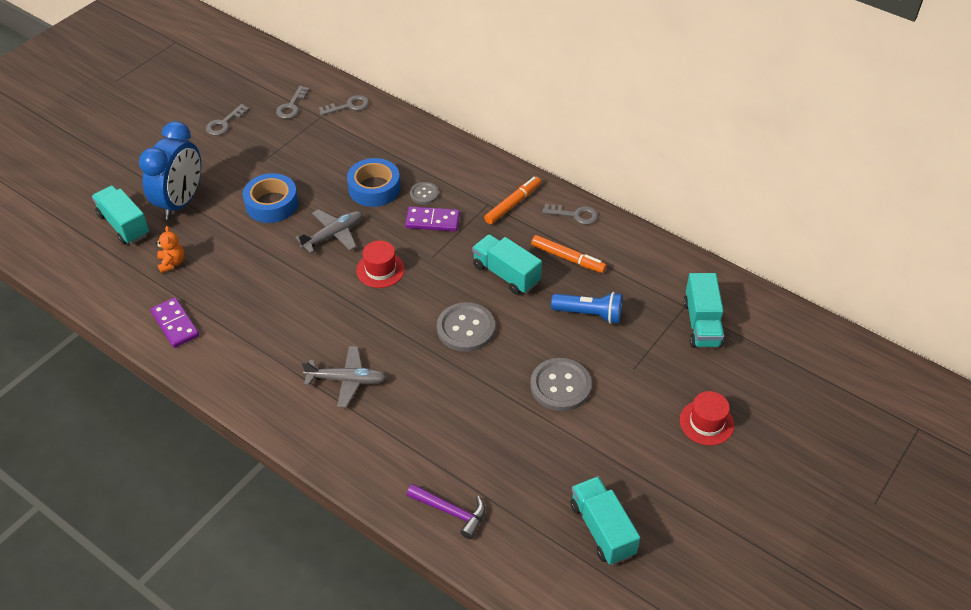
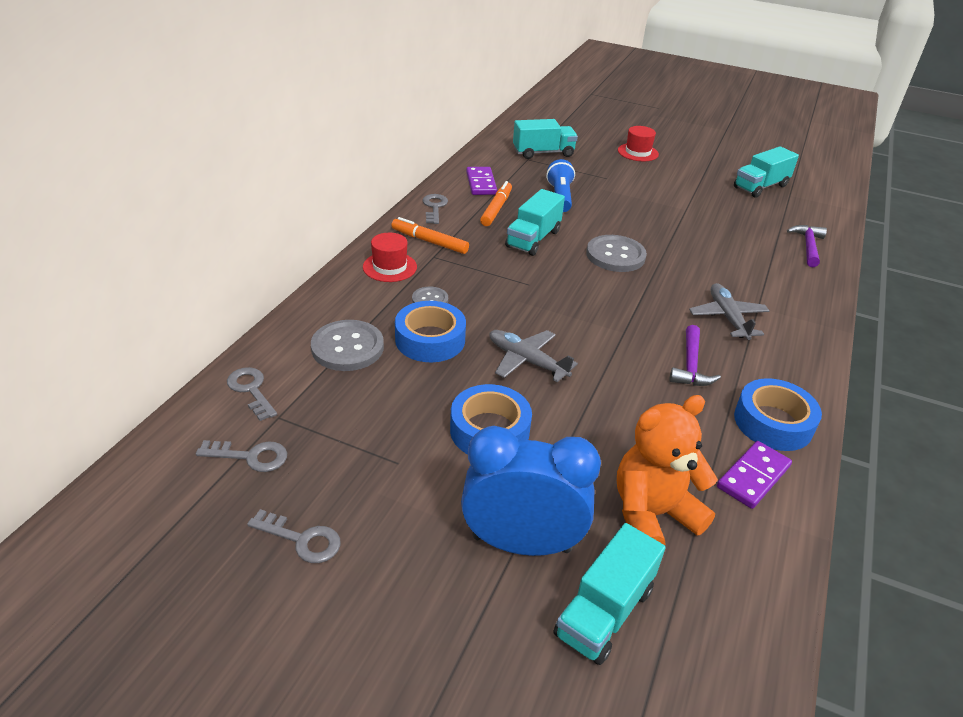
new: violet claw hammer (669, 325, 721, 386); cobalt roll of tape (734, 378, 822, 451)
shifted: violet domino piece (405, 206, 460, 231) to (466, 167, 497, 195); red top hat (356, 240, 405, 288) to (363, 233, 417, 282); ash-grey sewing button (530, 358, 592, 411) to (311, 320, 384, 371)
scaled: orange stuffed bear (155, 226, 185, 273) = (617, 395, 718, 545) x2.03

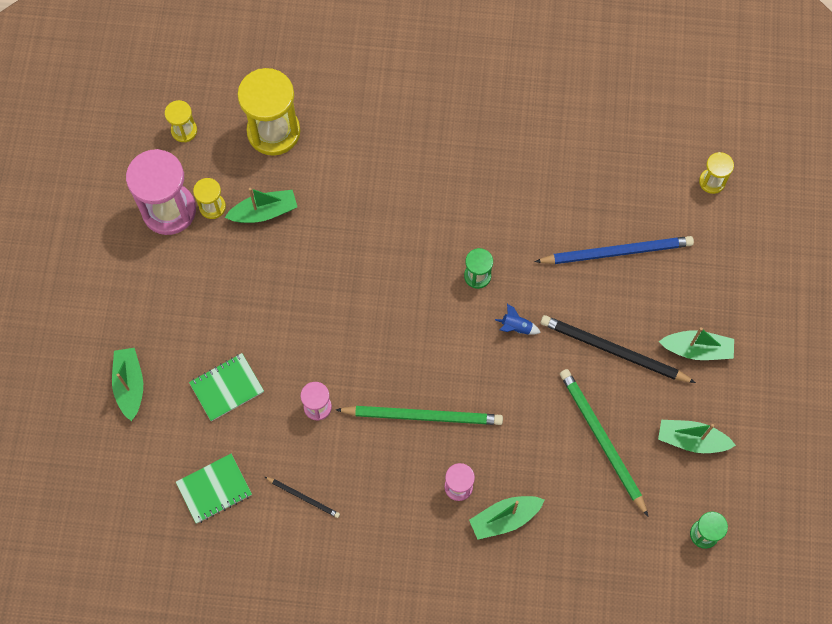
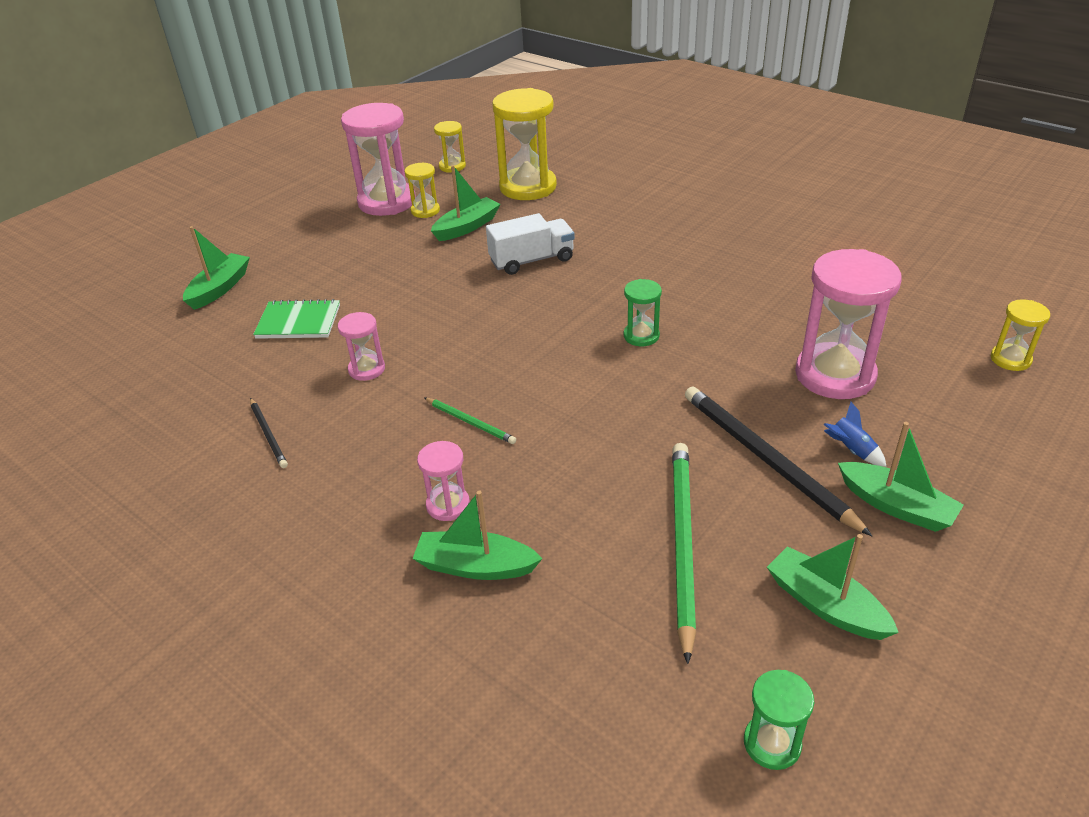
gone: emerald notebook (176, 454, 252, 524)
new: pure white lorry (486, 213, 575, 275)
shifted: cobalt spaceship (495, 304, 541, 335) to (824, 402, 887, 467)
swapped: cobalt wooden pencil (534, 236, 694, 264) to pink hourglass (795, 249, 902, 399)
rotated: emerald sailboat (225, 188, 297, 223) = (431, 165, 500, 241) 60 degrees counterclockwise
scaled: emerald wooden pencil (335, 406, 503, 425) = (424, 398, 516, 444) x0.50

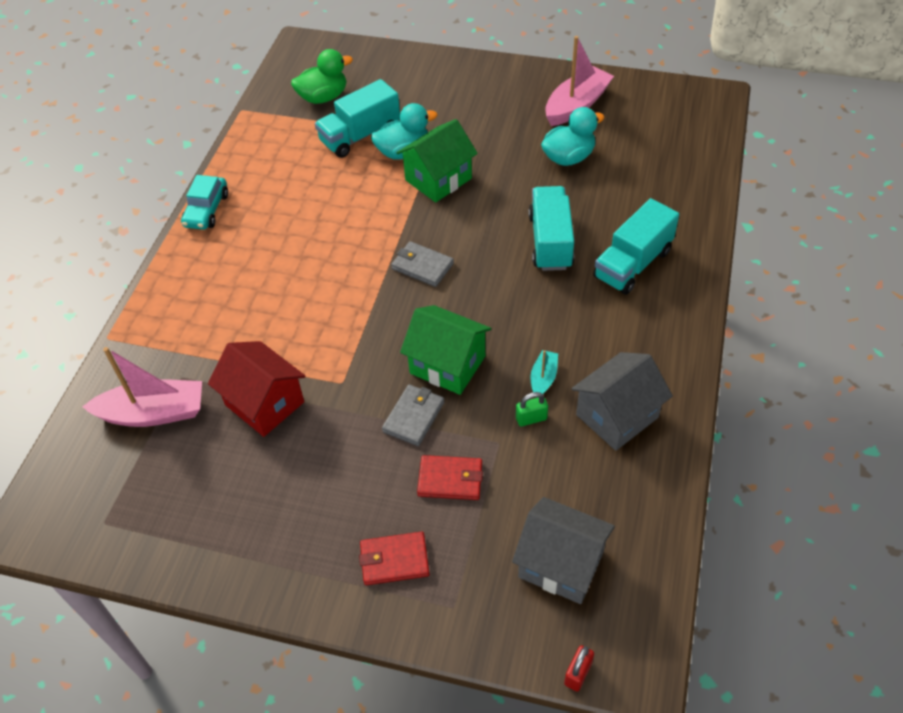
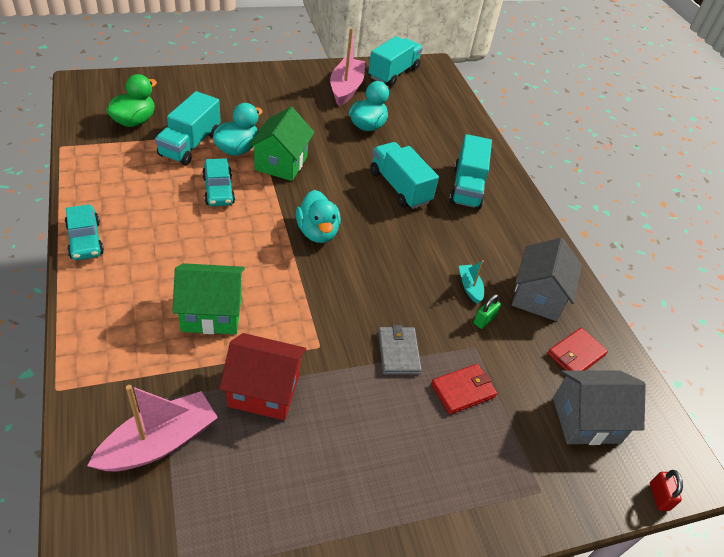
new: turquoise lorry (368, 36, 423, 86); turquoise toy car (202, 158, 235, 206)
shifted: emerald house (400, 305, 491, 395) to (172, 263, 245, 334); red billfold (359, 532, 430, 585) to (547, 328, 608, 370)
swapped: ash-grey billfold (391, 241, 454, 287) to turquoise duck (296, 190, 341, 243)

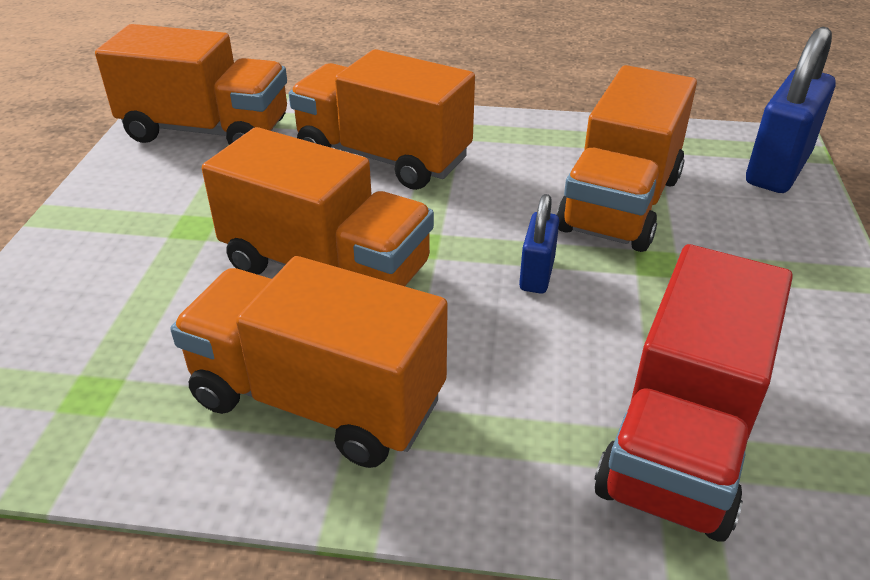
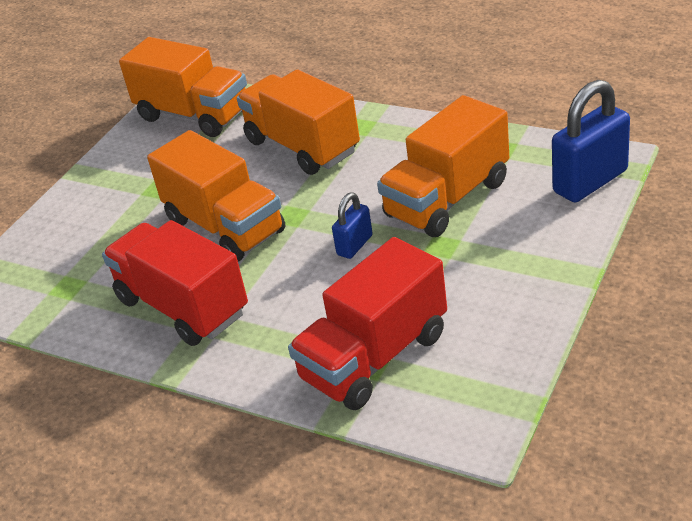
repainted: orange lorry (170, 256, 448, 468) to red lorry (102, 220, 248, 346)

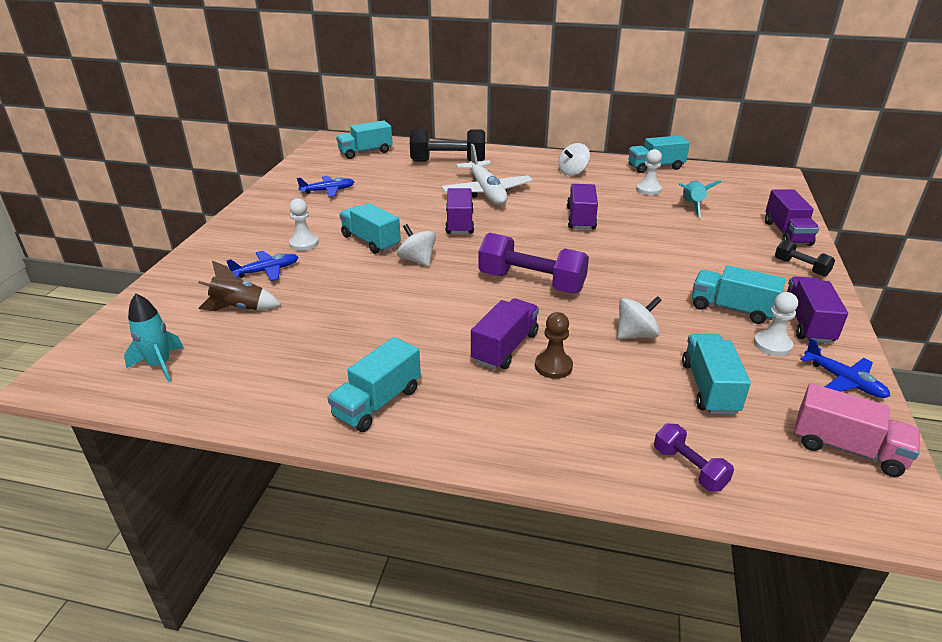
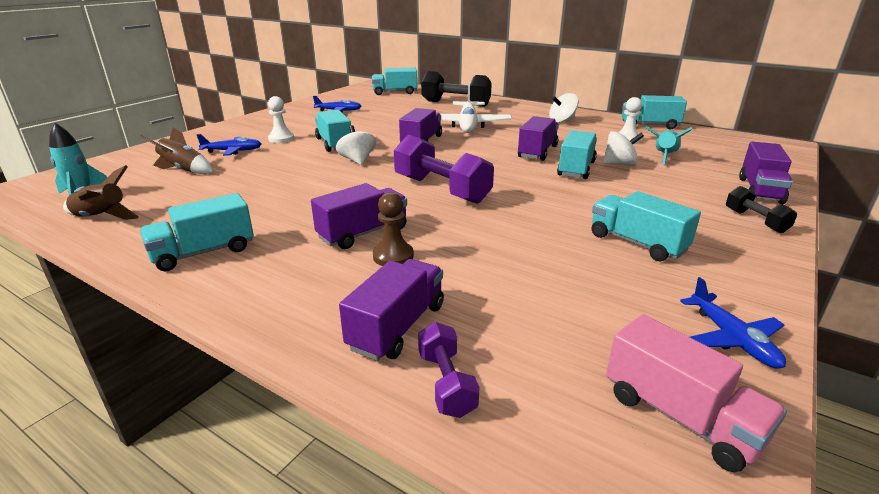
gone: pure white pawn (754, 292, 798, 356)
new: brown spaceship (63, 165, 139, 220)
shifted: violet lorry (787, 276, 848, 344) to (339, 259, 444, 361); pure white whirligig (617, 296, 662, 339) to (603, 131, 644, 166); turquoise lorry (682, 334, 751, 415) to (557, 130, 597, 179)

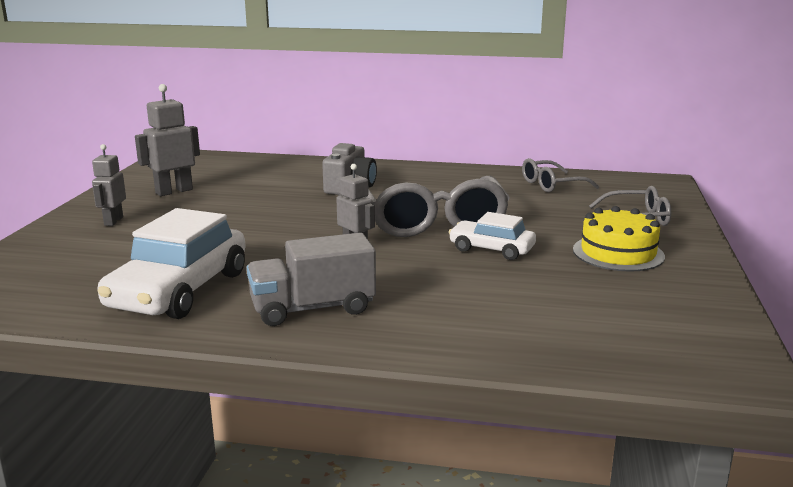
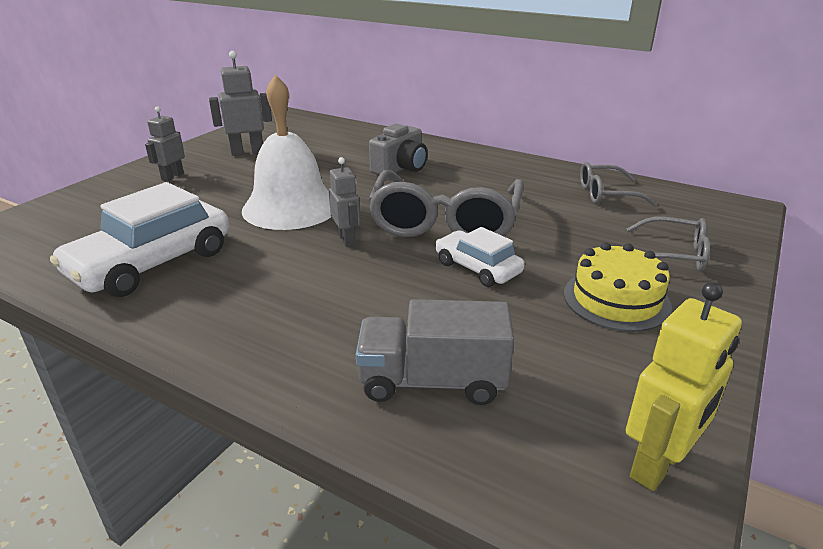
new: pure white hand bell (242, 75, 331, 230); bright yellow robot (626, 282, 742, 491)
shifted: ash-grey lorry (247, 232, 376, 326) to (356, 299, 514, 405)

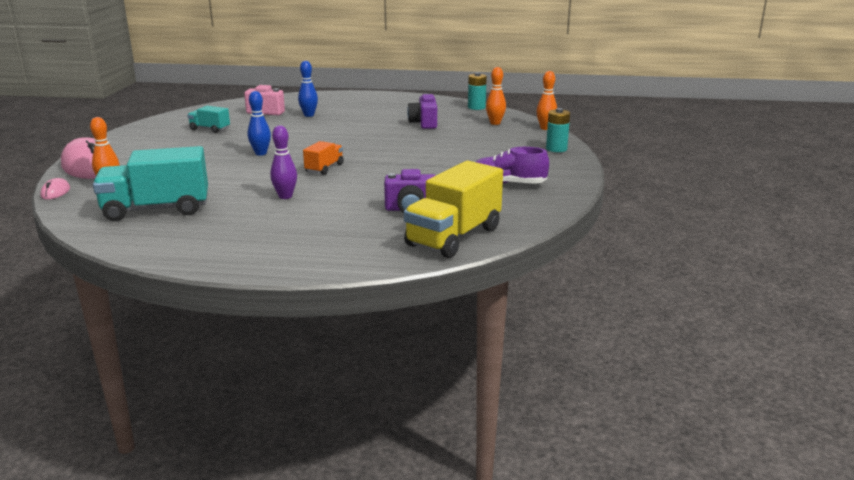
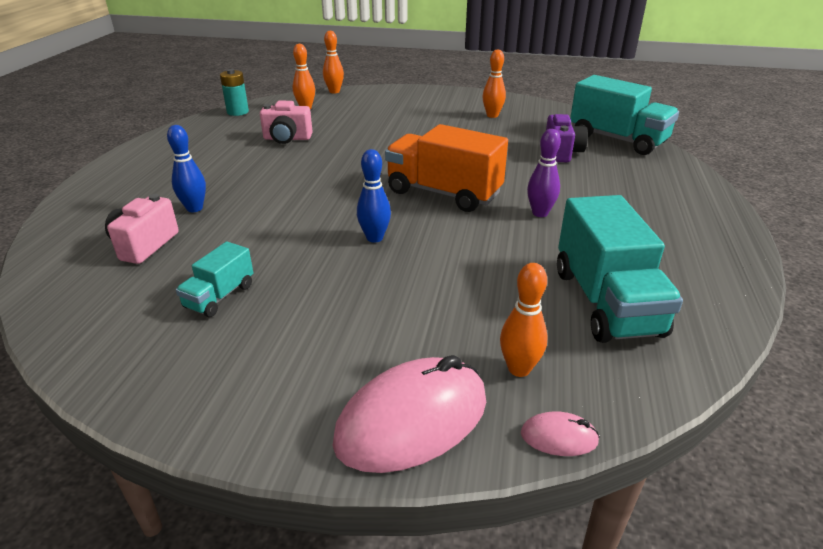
gone: turquoise AA battery (546, 108, 570, 152)
swapped: violet shoe (475, 147, 549, 184) to orange skittle (483, 50, 506, 118)
repainted: violet compact camera (407, 94, 437, 129) to pink compact camera (260, 101, 313, 144); bright yellow lorry (404, 161, 503, 258) to turquoise lorry (570, 75, 679, 155)
scaled: orange lorry (303, 141, 344, 175) = (385, 124, 508, 212) x1.95

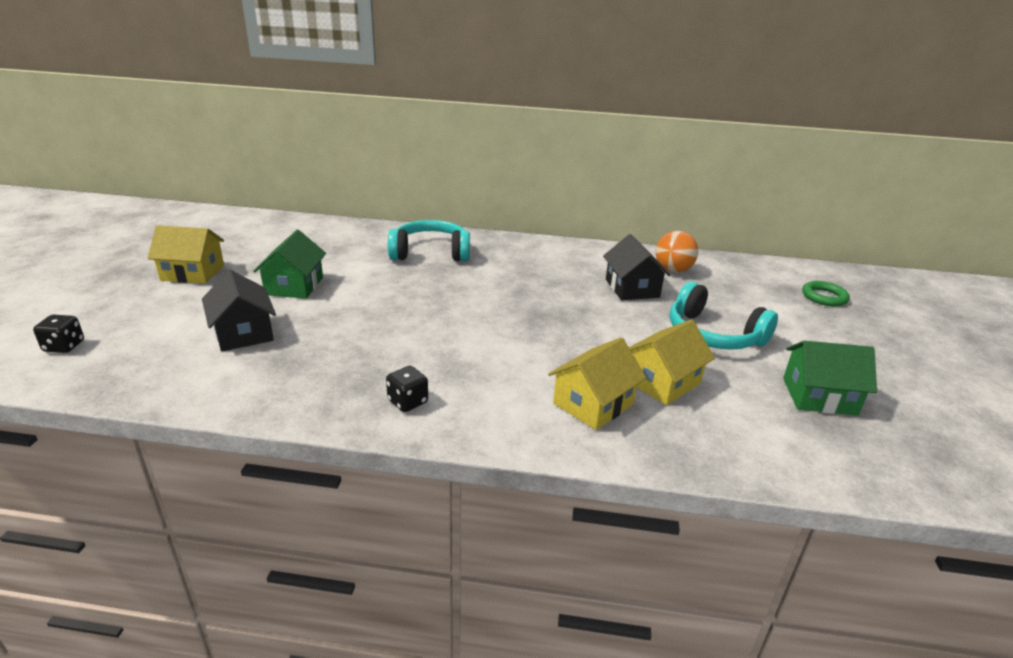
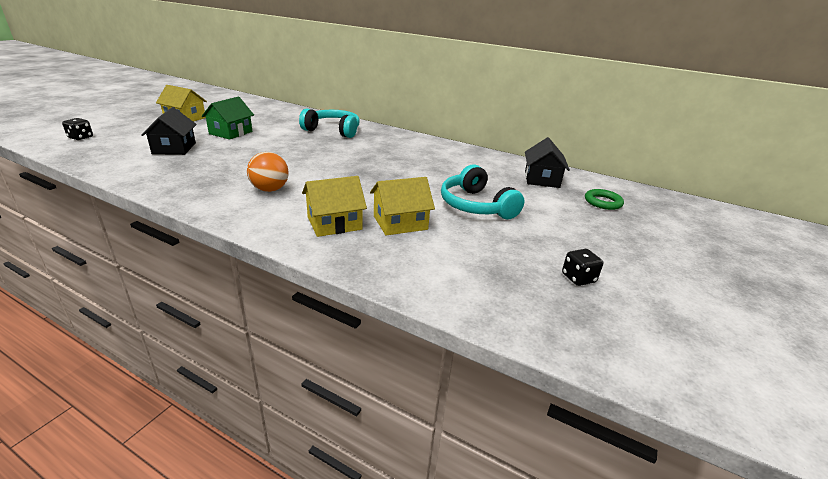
gone: emerald house (783, 341, 877, 415)
shifted: orange sphere (656, 231, 698, 273) to (247, 152, 289, 192); black house (603, 234, 670, 300) to (525, 137, 570, 188); black dice (386, 366, 428, 412) to (562, 249, 603, 286)

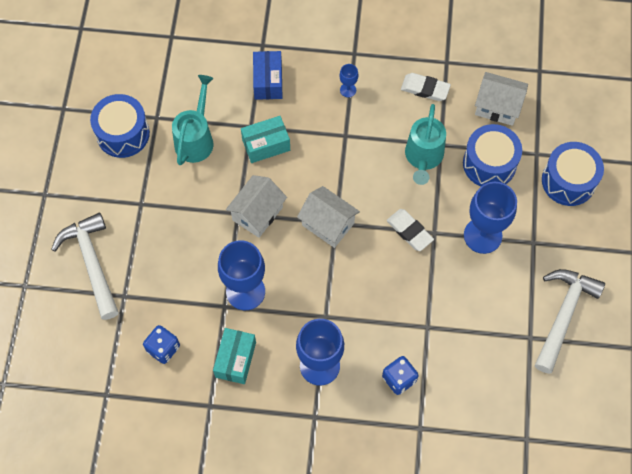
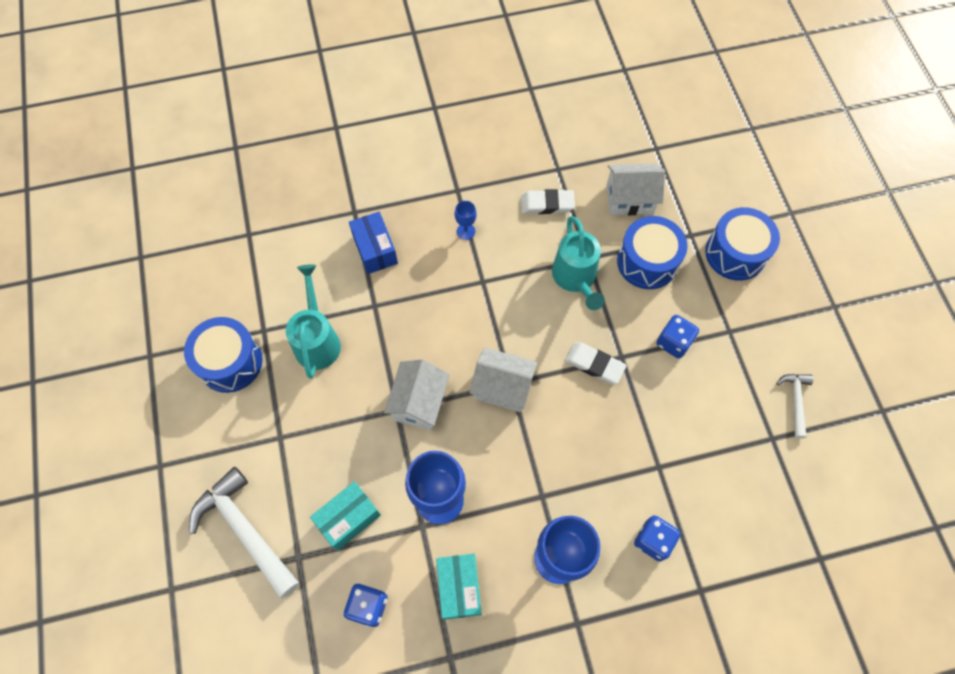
shifted: turquoise box (241, 116, 290, 163) to (310, 481, 381, 550)
swapped: cobalt chalice (464, 182, 517, 254) to cobalt dice (656, 315, 699, 358)
scaled: pure white claw hammer (535, 269, 605, 374) = (776, 374, 813, 439) x0.52

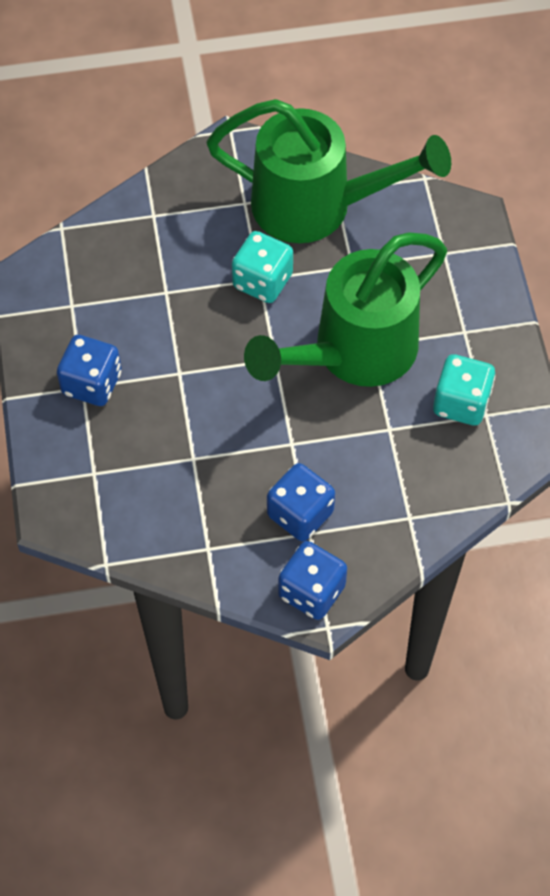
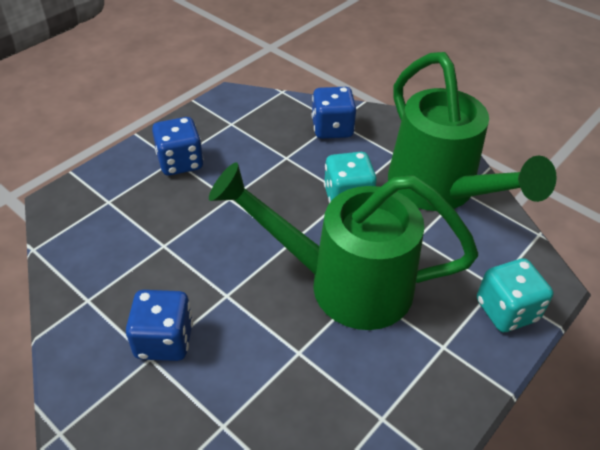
shifted: turquoise dice (433, 354, 495, 425) to (477, 258, 553, 332); cobalt dice (278, 541, 347, 620) to (312, 87, 356, 139)

